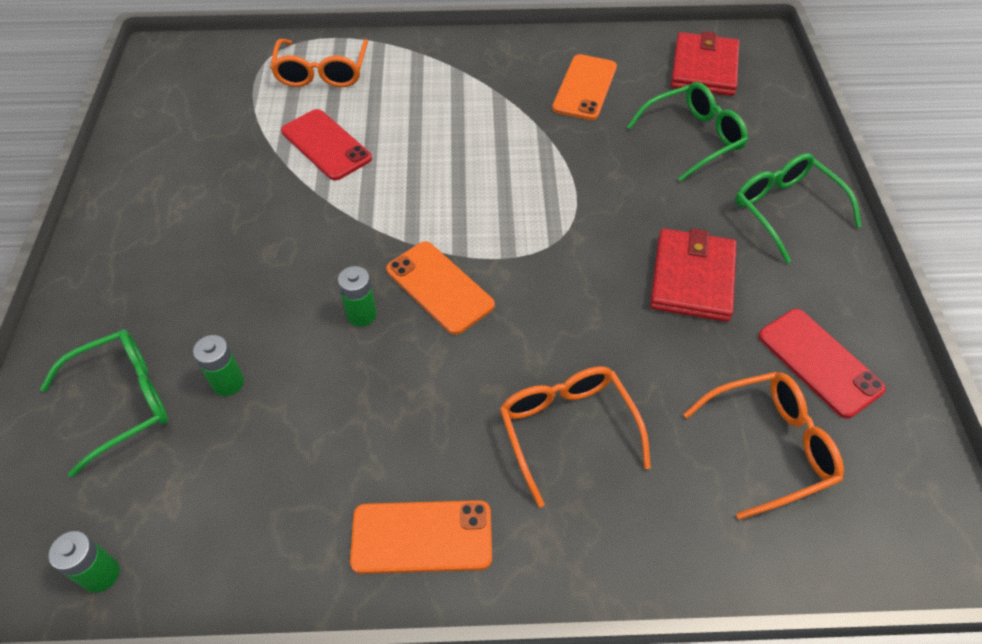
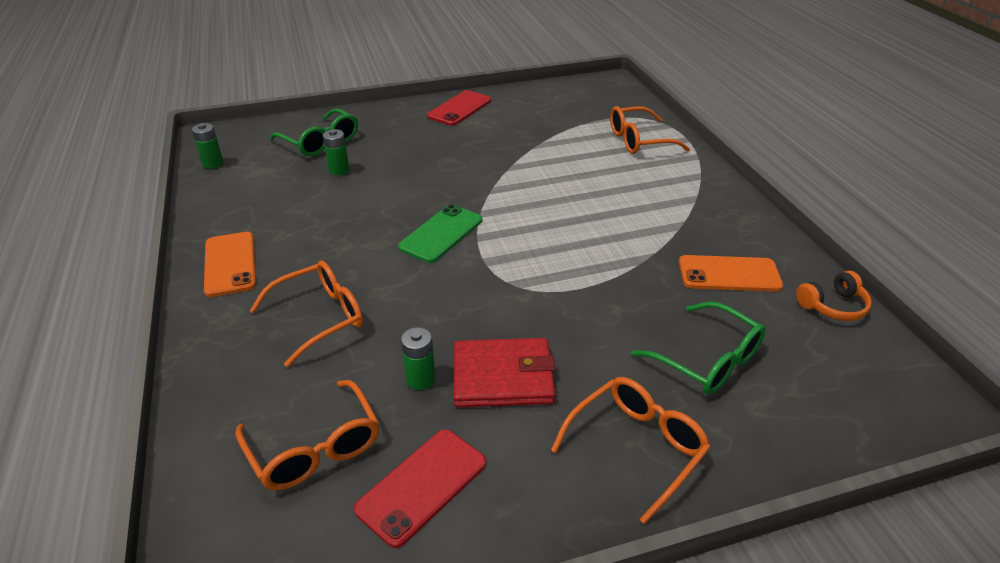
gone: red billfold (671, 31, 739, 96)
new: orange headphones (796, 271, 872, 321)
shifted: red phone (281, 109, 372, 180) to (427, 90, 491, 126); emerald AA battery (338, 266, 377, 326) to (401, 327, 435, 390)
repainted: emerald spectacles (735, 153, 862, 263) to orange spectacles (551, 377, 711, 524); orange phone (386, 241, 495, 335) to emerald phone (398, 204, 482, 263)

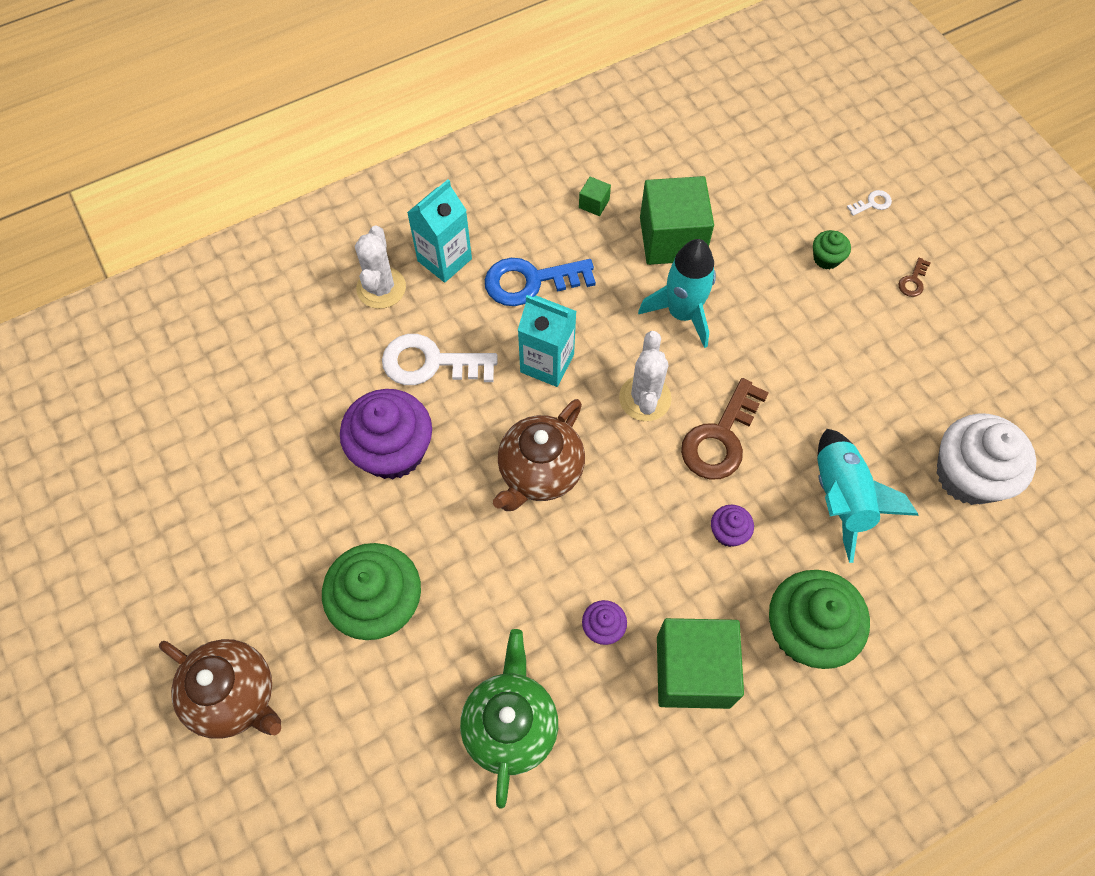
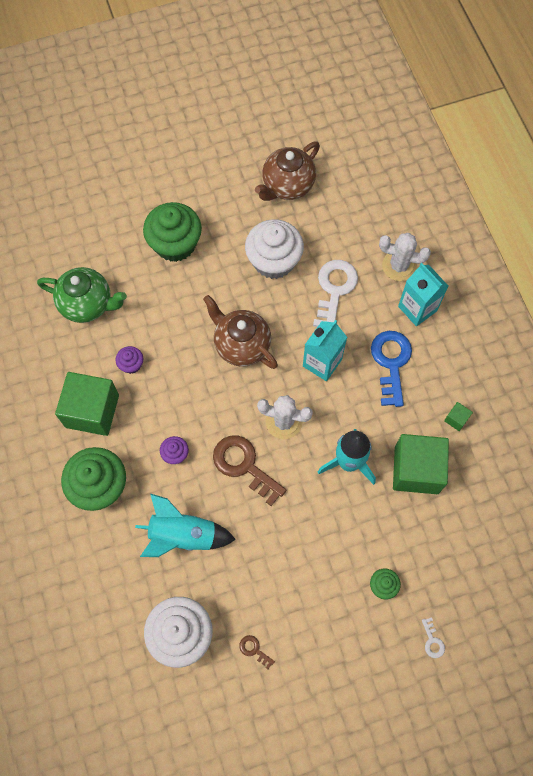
shifted: brown key (898, 258, 931, 297) to (239, 635, 275, 669); brown teapot (159, 639, 281, 739) to (255, 142, 320, 201)
repainted: violet fairy cake (340, 389, 432, 480) to pure white fairy cake (245, 219, 304, 279)

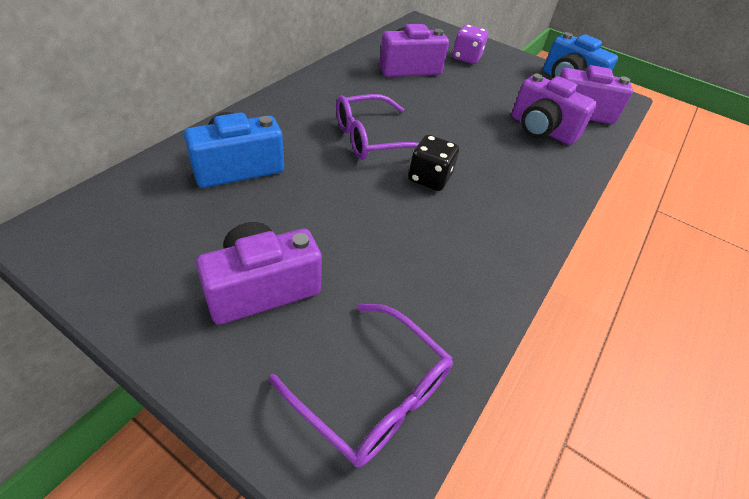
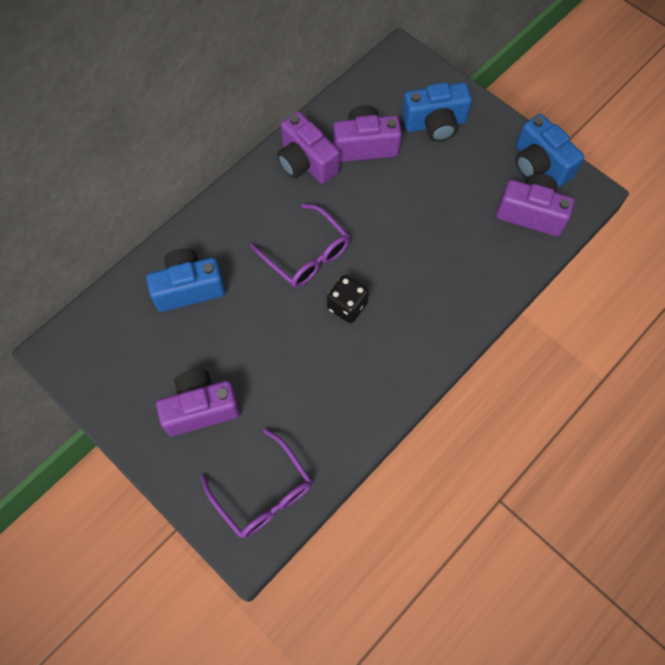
shifted: violet compact camera (511, 74, 597, 145) to (277, 112, 340, 184)
swapped: violet dice (452, 25, 488, 64) to cobalt compact camera (402, 82, 472, 142)
rotated: violet spectacles (336, 94, 419, 160) = (250, 204, 350, 288) 120 degrees counterclockwise

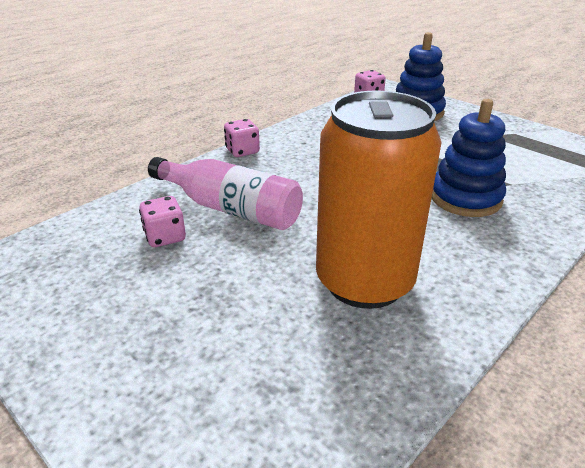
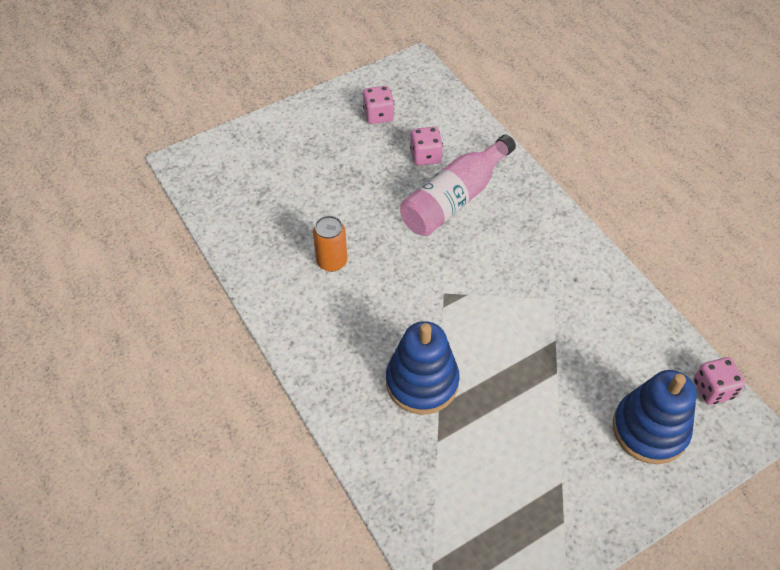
shifted: pink dice (224, 119, 260, 157) to (363, 86, 394, 124)
scaled: orange tin (316, 90, 442, 309) = (313, 216, 347, 272) x0.42

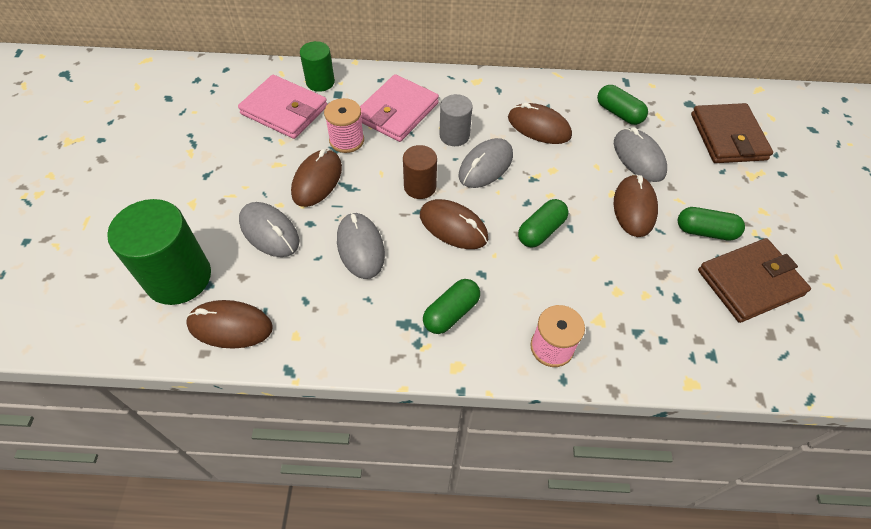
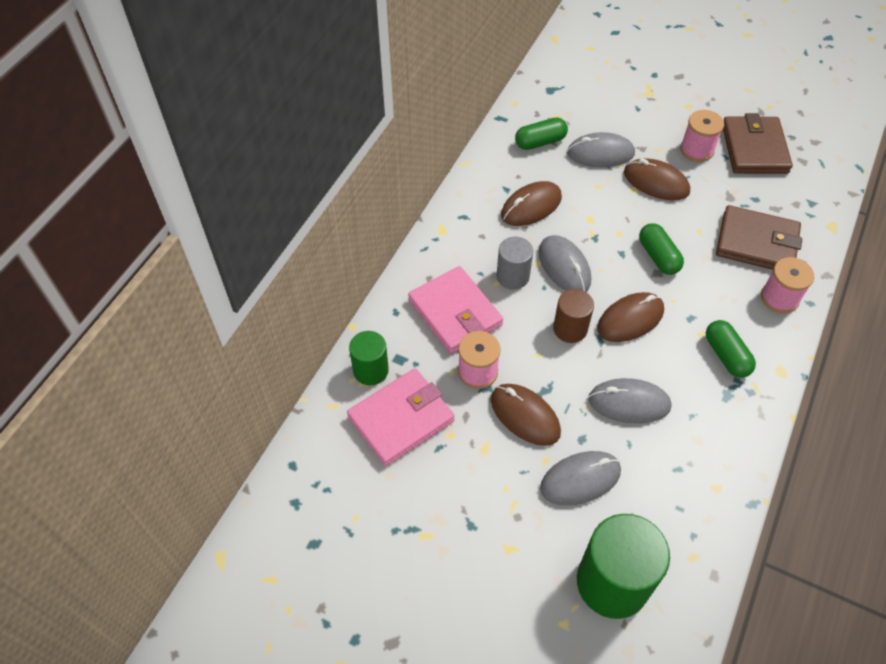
gone: brown mouse (186, 300, 273, 349)
shifted: brown billfold (691, 103, 773, 163) to (716, 205, 802, 270)
swapped: emerald pill (678, 207, 745, 241) to pink bobbin (680, 110, 724, 162)

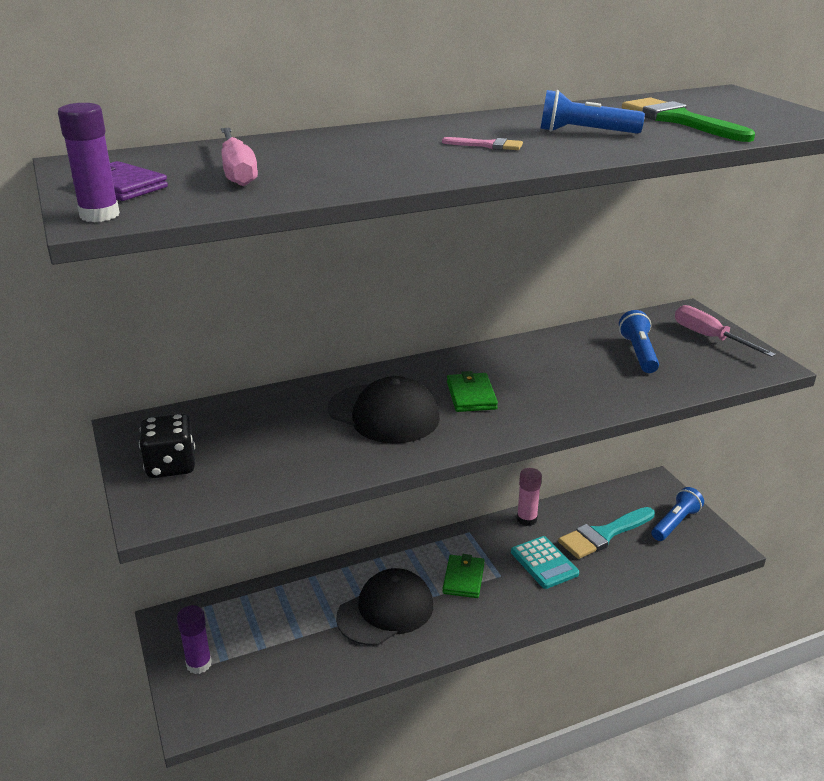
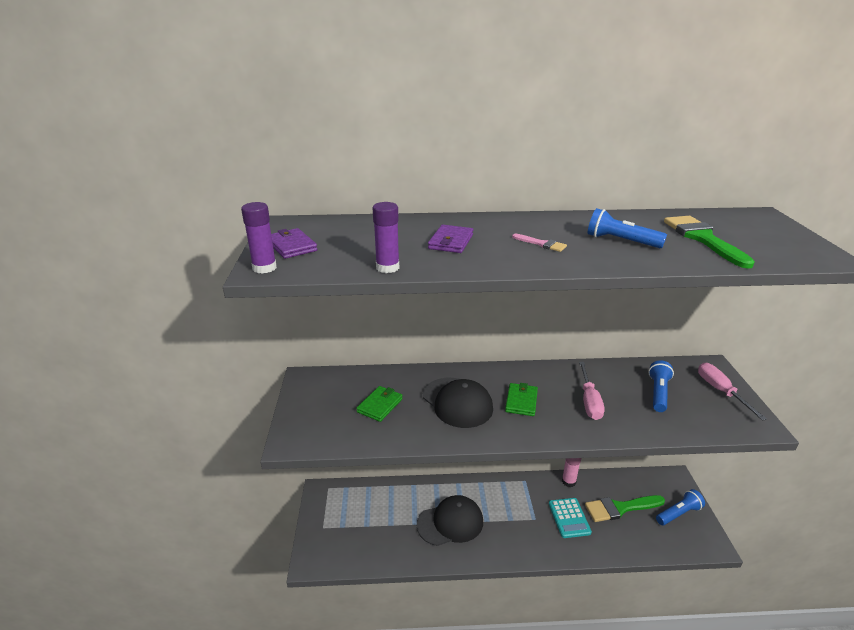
gone: black dice (139, 413, 195, 478)
new: violet billfold (428, 225, 473, 253)
shifted: pink flat screwdriver (221, 128, 258, 186) to (579, 362, 605, 420); emerald billfold (442, 554, 485, 598) to (356, 386, 403, 422); violet glue stick (177, 605, 212, 674) to (373, 202, 399, 273)
repainted: turquoise paint brush (558, 507, 655, 559) to emerald paint brush (585, 495, 665, 522)

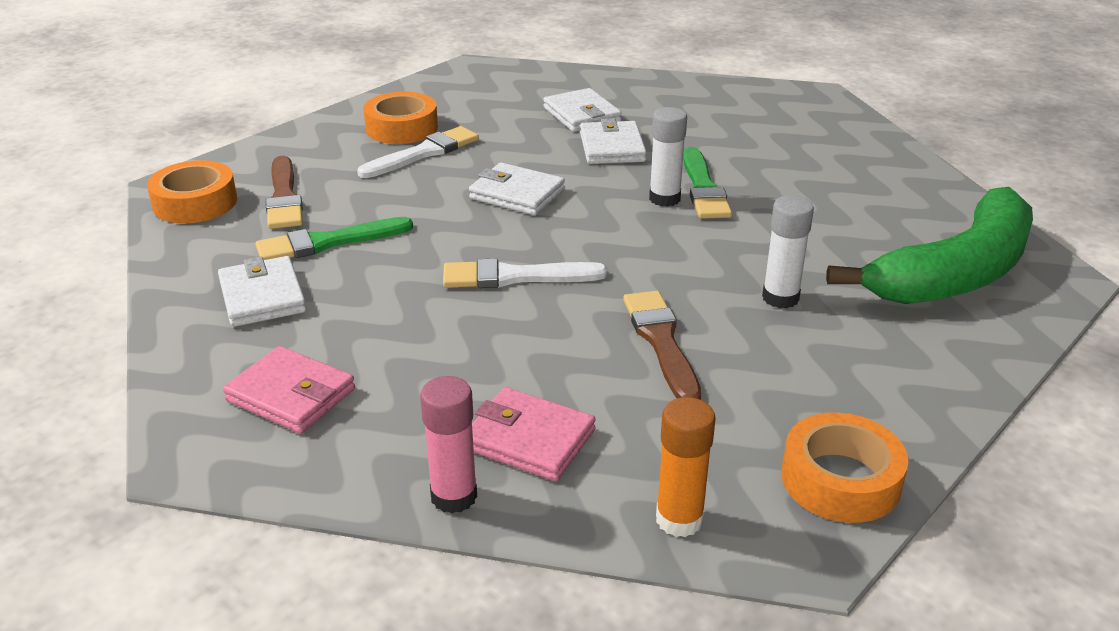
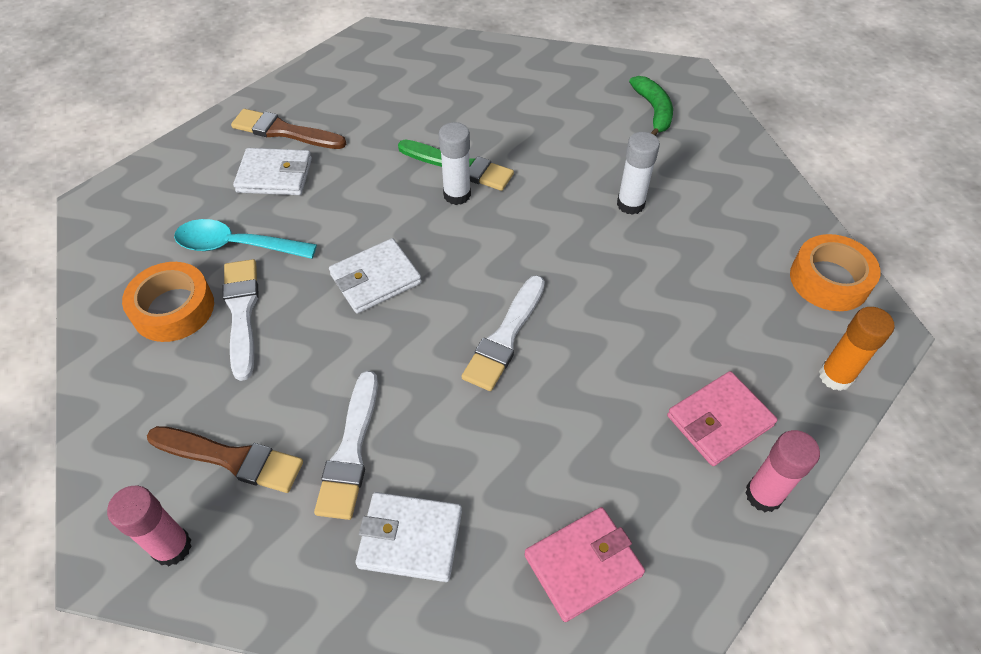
gone: pure white billfold (580, 118, 646, 164)
new: turquoise tablespoon (174, 219, 317, 259)
shifted: brown paint brush (623, 291, 701, 400) to (231, 109, 346, 149)
swapped: orange roll of tape (147, 160, 237, 224) to pink glue stick (107, 486, 192, 566)
repainted: emerald paint brush (256, 217, 413, 260) to pure white paint brush (314, 371, 378, 520)
scaled: emerald toy banana (826, 187, 1033, 304) = (629, 76, 673, 136) x0.46

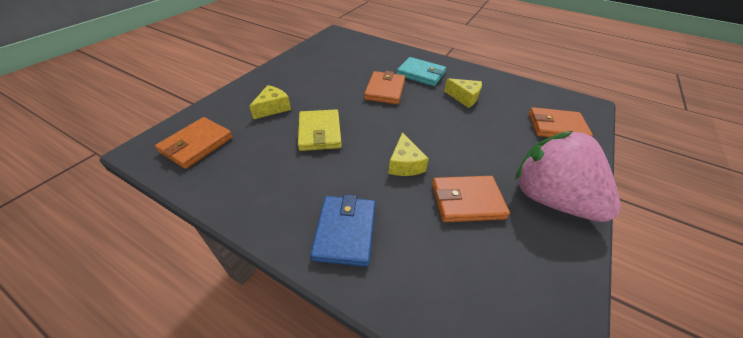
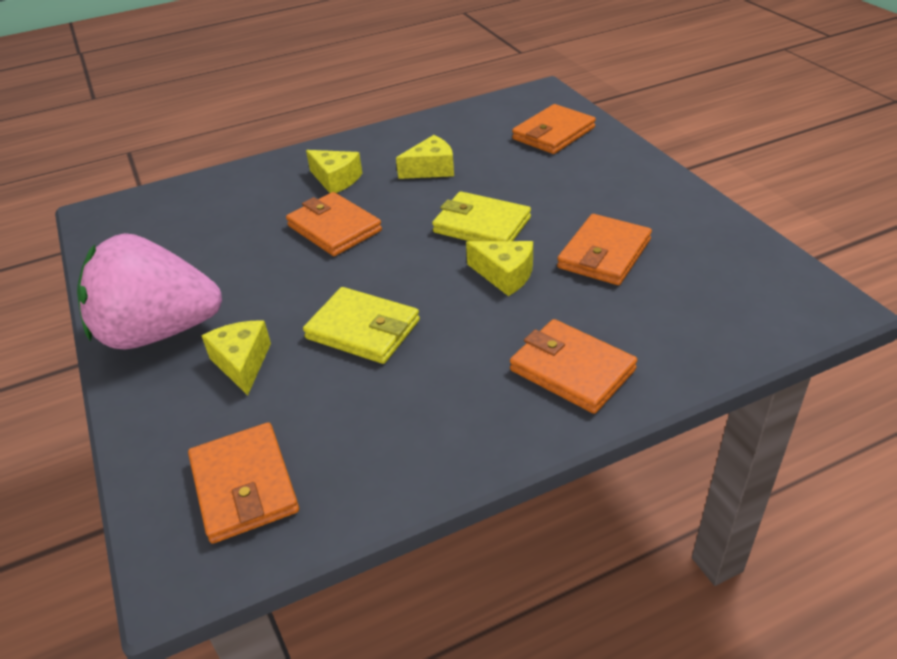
new: bright yellow billfold (432, 191, 531, 241)
shifted: pink strawberry (516, 131, 621, 222) to (77, 233, 222, 350)
swapped: turquoise billfold (397, 57, 446, 86) to bright yellow cheese wedge (306, 150, 362, 193)
repainted: cobalt billfold (310, 194, 375, 267) to orange billfold (510, 319, 637, 414)

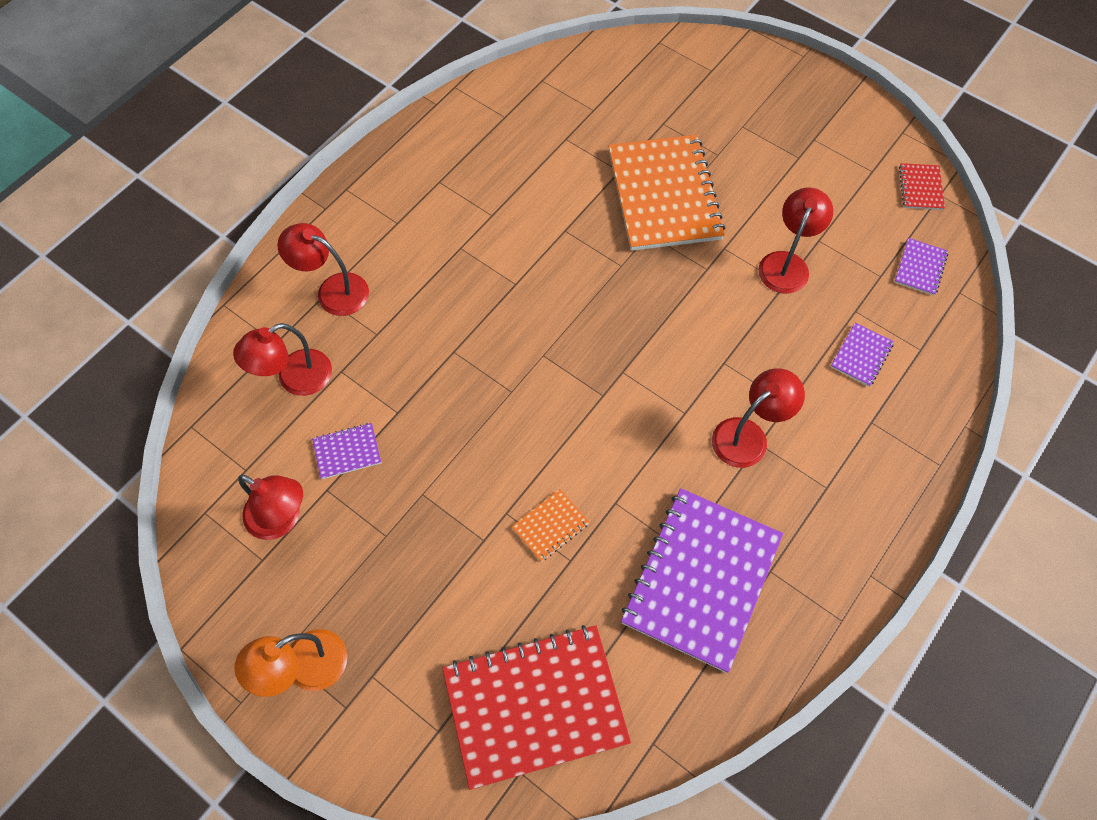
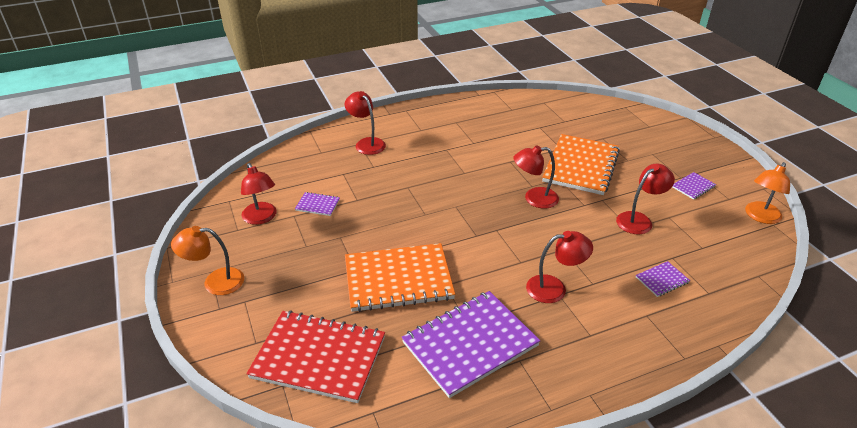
shifted: violet notebook (895, 238, 948, 295) to (672, 172, 716, 200); red reading lamp (233, 323, 332, 396) to (513, 145, 559, 208)
swapped: red notebook (899, 163, 945, 210) to orange reading lamp (745, 162, 790, 224)
scaled: orange notebook (512, 489, 590, 562) = (345, 243, 455, 312) x2.36

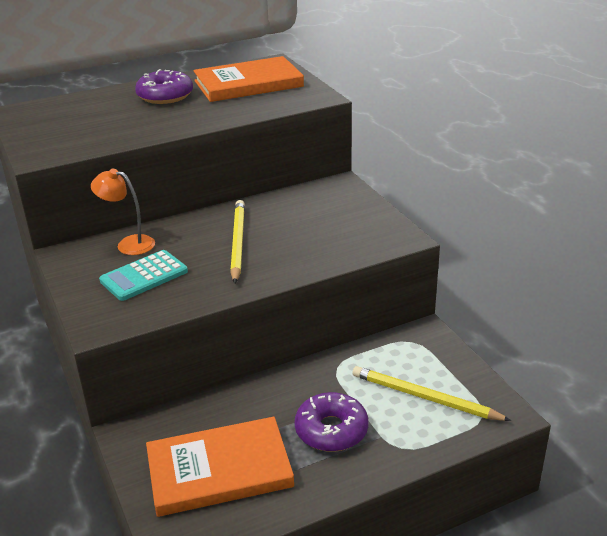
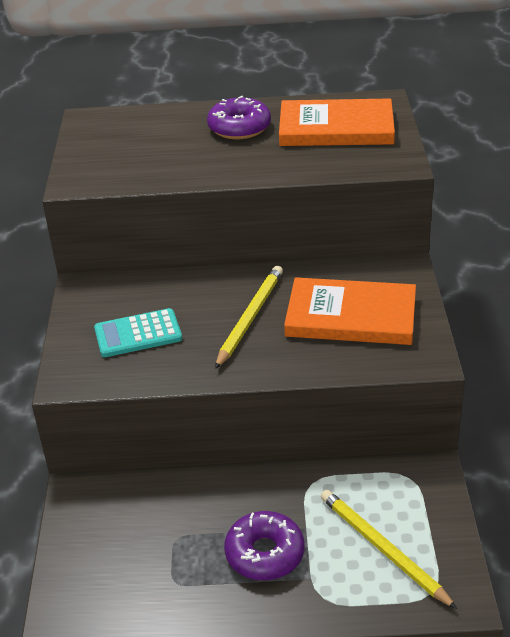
gone: orange reading lamp (91, 169, 155, 255)
shifted: orange hardback (146, 417, 294, 517) to (284, 277, 416, 345)

